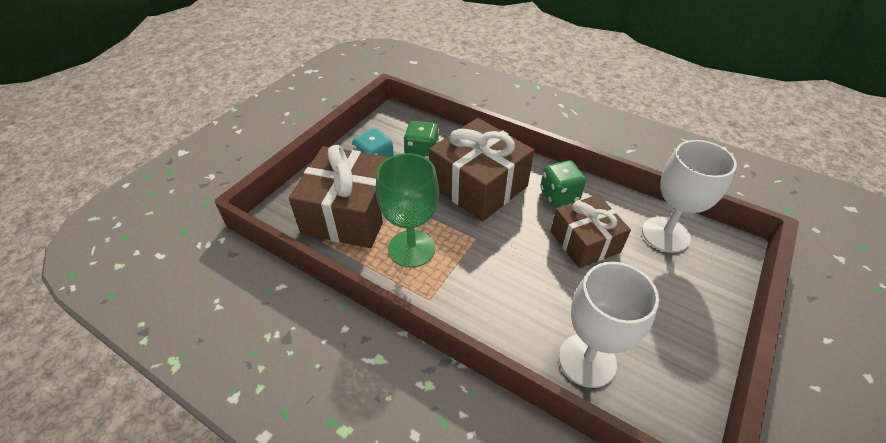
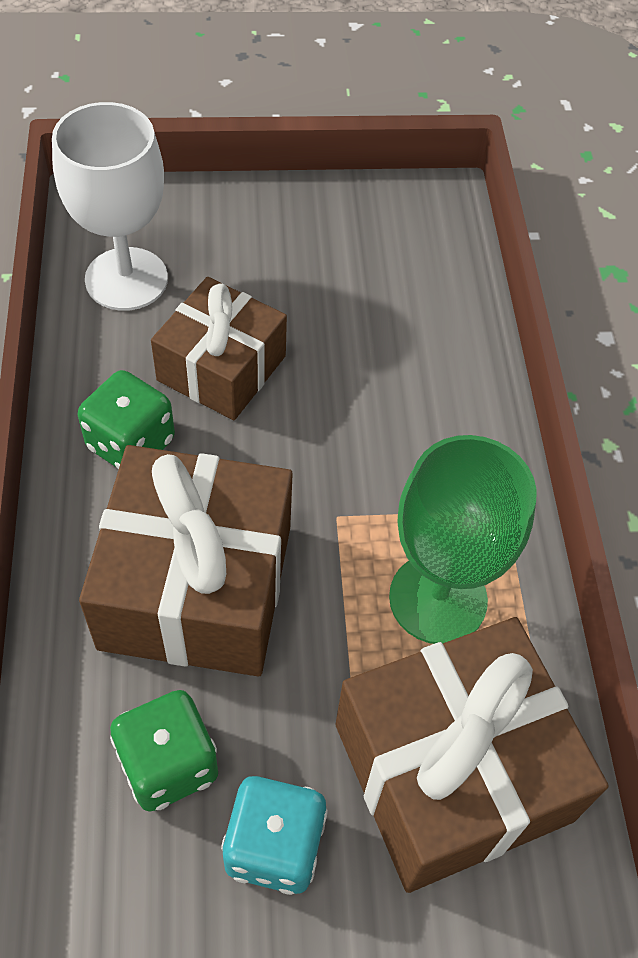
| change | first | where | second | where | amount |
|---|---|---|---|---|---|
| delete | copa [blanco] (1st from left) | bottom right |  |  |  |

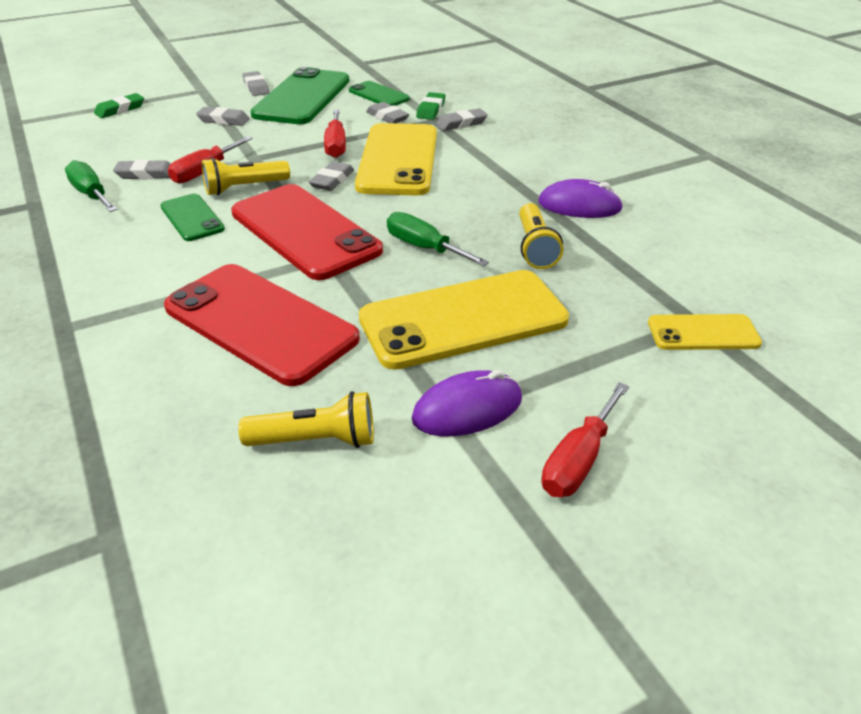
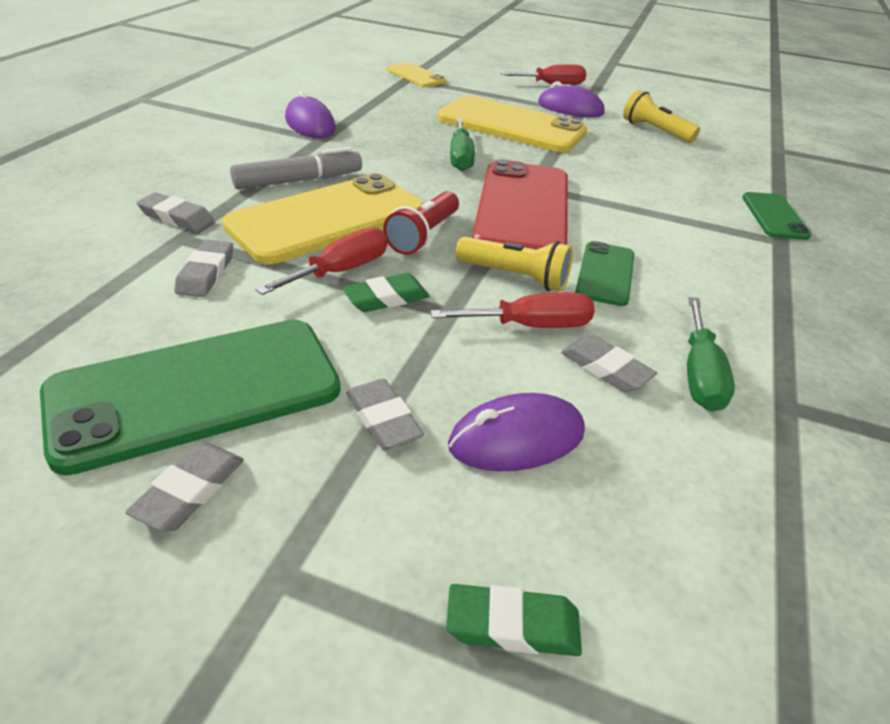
| change | first | where | second | where | amount |
|---|---|---|---|---|---|
| move | móvil [verde] (3rd from left) | top centre |  | top right |  |
| move | goma de borrar [verde] (2nd from left in the first image) | top centre | goma de borrar [verde] (1st from left) | centre |  |
| replace | goma de borrar [gris] (4th from left) | top centre | lámpara de mano [rojo] | top centre |  |
| delete | lámpara de mano [amarillo] (3rd from left) | top centre |  |  |  |
| delete | móvil [rojo] (1st from left) | middle left |  |  |  |
| insert |  |  | rotulador [gris] | top left |  |
| insert |  |  | ratón [morado] (2nd from left) | centre |  |

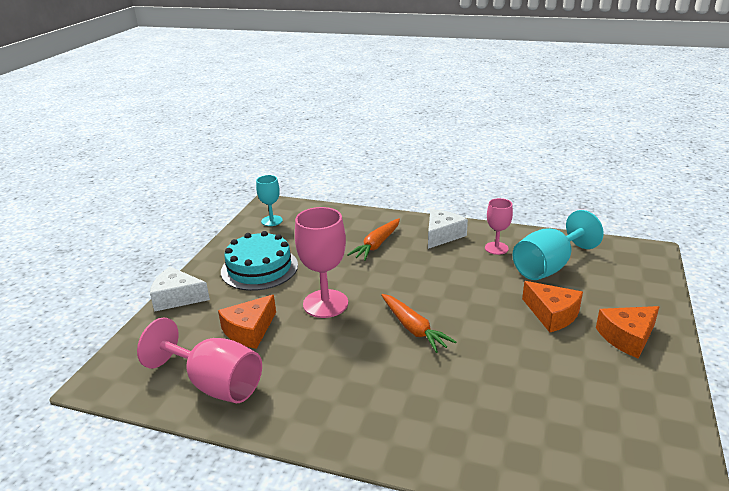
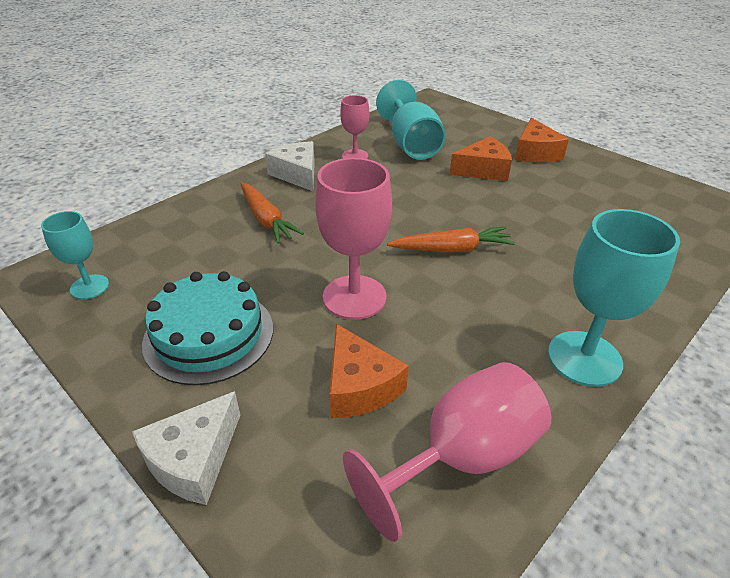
| change | first | where | second | where | amount |
|---|---|---|---|---|---|
| insert |  |  | copa [turquesa] (3rd from left) | middle right |  |

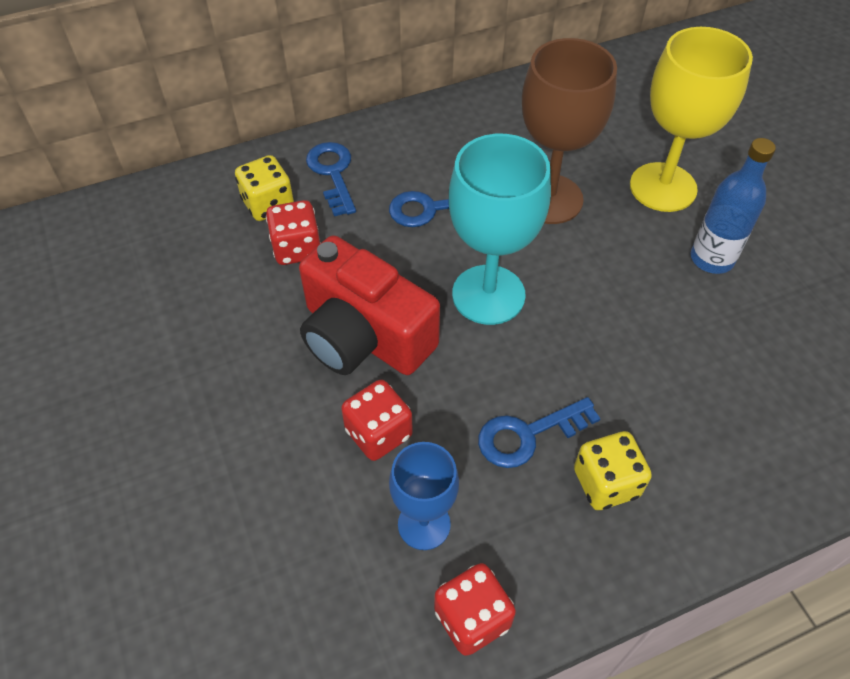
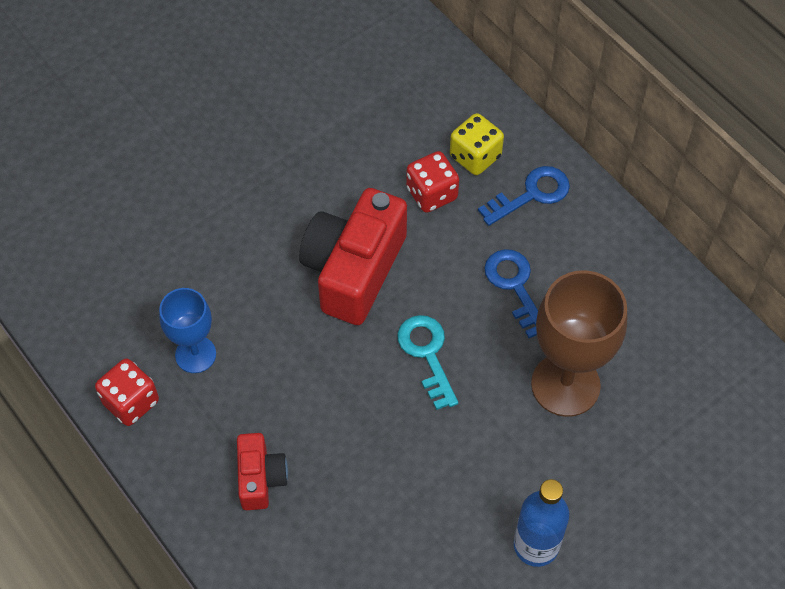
| change | first | where | second | where | amount |
|---|---|---|---|---|---|
| delete | copa [amarillo] | top right |  |  |  |
| replace | copa [turquesa] | centre | llave [turquesa] | centre |  |
| delete | dado [rojo] (2nd from left) | centre |  |  |  |
| delete | llave [azul] (3rd from left) | centre |  |  |  |
| replace | dado [amarillo] (2nd from left) | bottom right | cámara [rojo] (1st from left) | bottom centre |  |

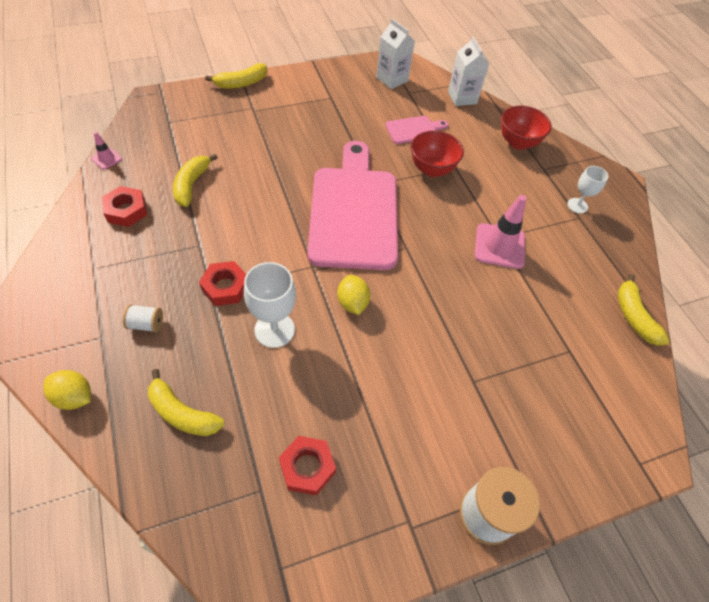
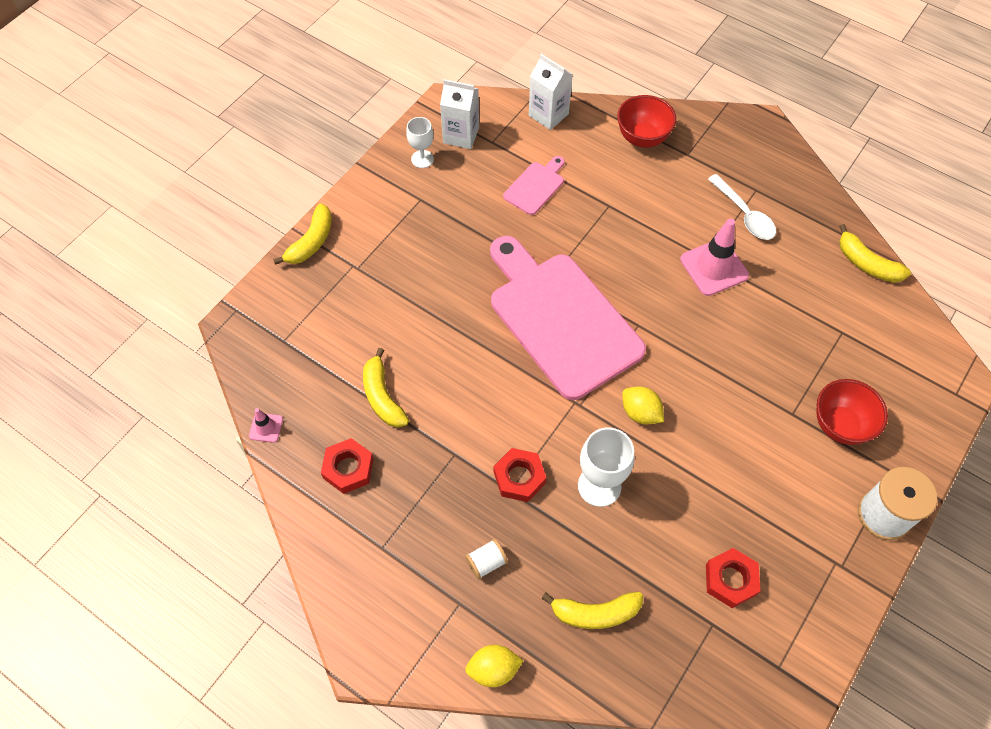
| change | first | where | second | where | amount |
|---|---|---|---|---|---|
| move | cuenco [rojo] (1st from left in the first image) | top centre | cuenco [rojo] (2nd from left) | middle right |  |
| move | copa [blanco] (2nd from left in the first image) | top right | copa [blanco] (1st from left) | top centre |  |
| insert |  |  | cuchara [blanco] | top right |  |

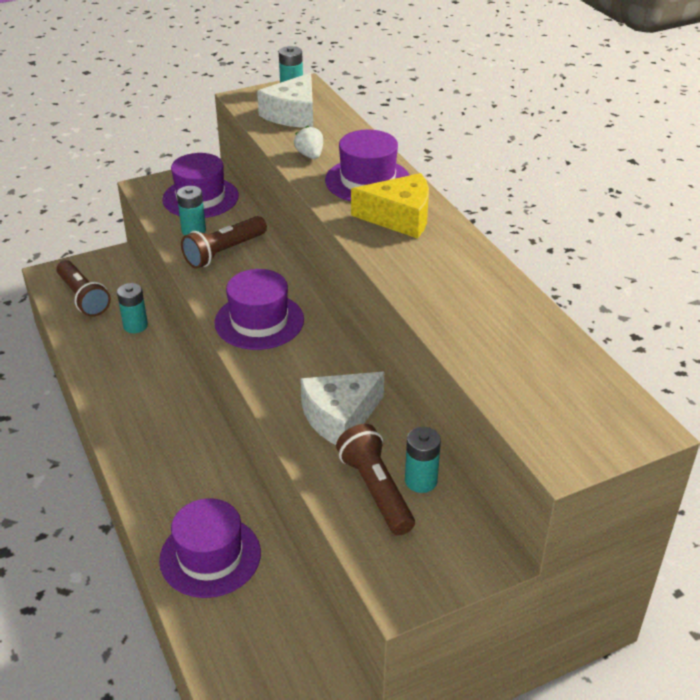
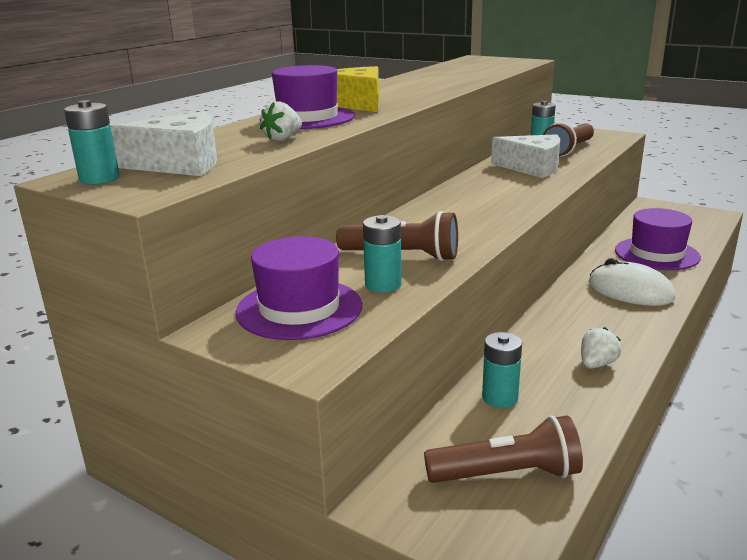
| change | first | where | second | where | amount |
|---|---|---|---|---|---|
| rotate | lámpara de mano [marrón] (1st from left in the first image) | middle left | lámpara de mano [marrón] (2nd from left) | bottom right | 60 degrees clockwise |
| delete | sombrero [morado] (3rd from left) | centre |  |  |  |
| insert |  |  | ratón [blanco] | middle right |  |
| insert |  |  | fresa [blanco] (2nd from left) | middle right |  |

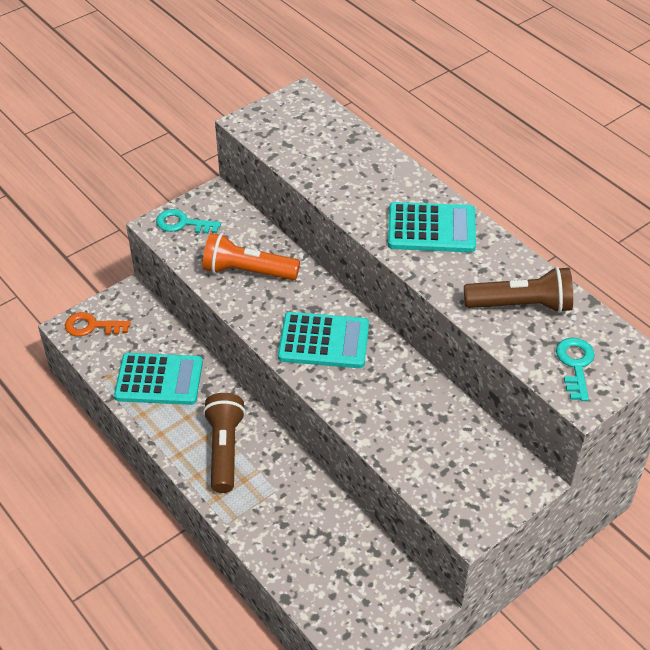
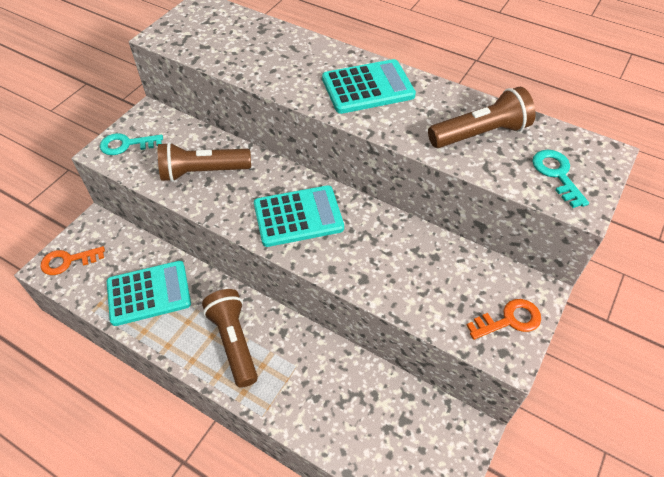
| change | first | where | second | where | amount |
|---|---|---|---|---|---|
| recolor | lámpara de mano [naranja] | centre | lámpara de mano [marrón] (1st from left) | middle left |  |
| insert |  |  | llave [naranja] (2nd from left) | bottom right |  |

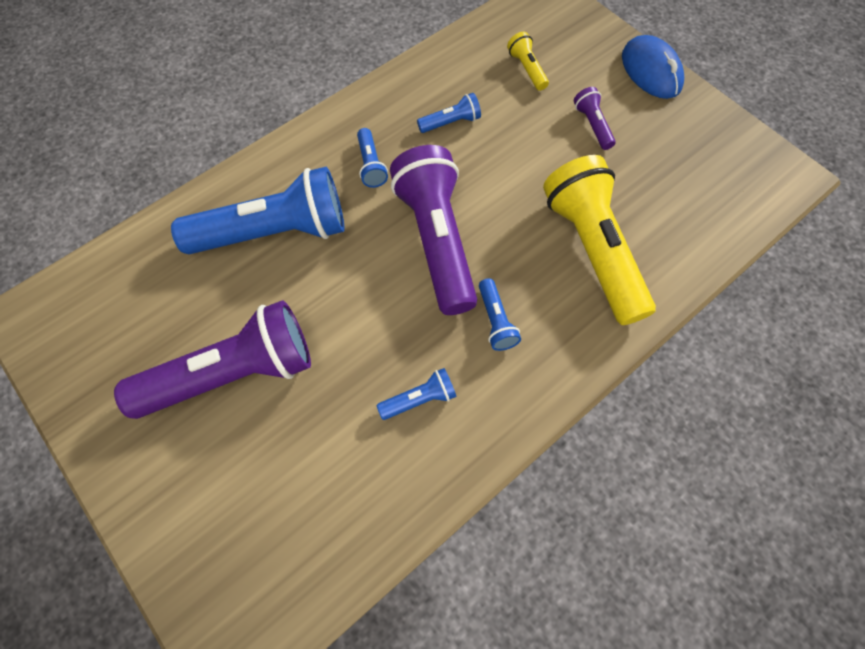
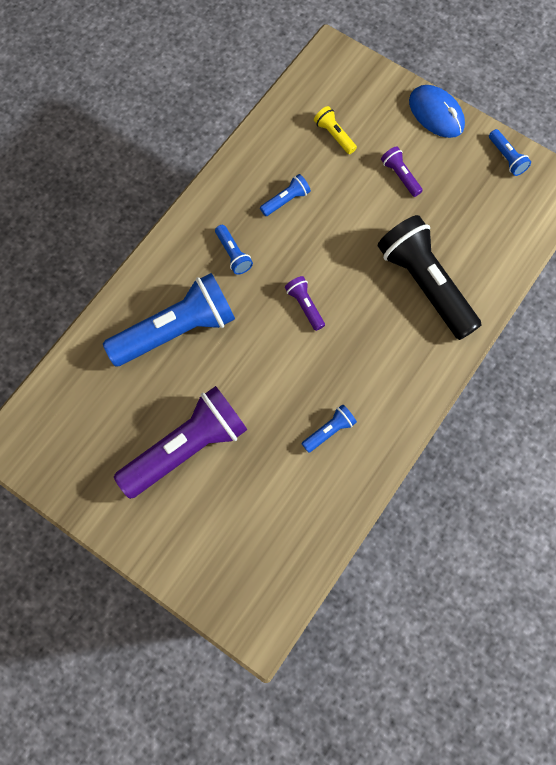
| change | first | where | second | where | amount |
|---|---|---|---|---|---|
| resize | lámpara de mano [morado] (2nd from left) | centre |  | centre | x0.43 |
| recolor | lámpara de mano [amarillo] (2nd from left) | middle right | lámpara de mano [negro] | middle right |  |
| move | lámpara de mano [azul] (5th from left) | centre |  | top right |  |

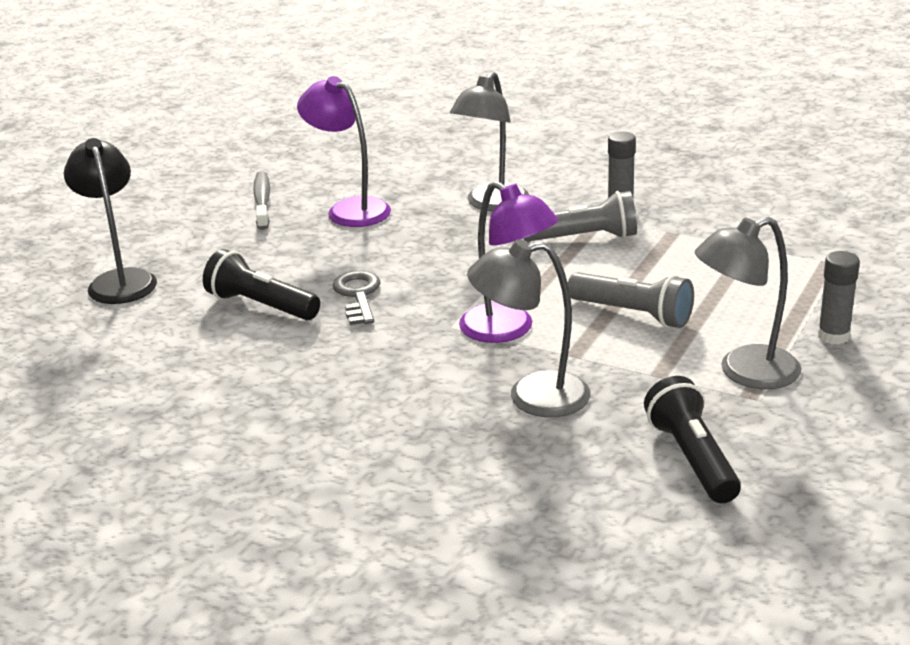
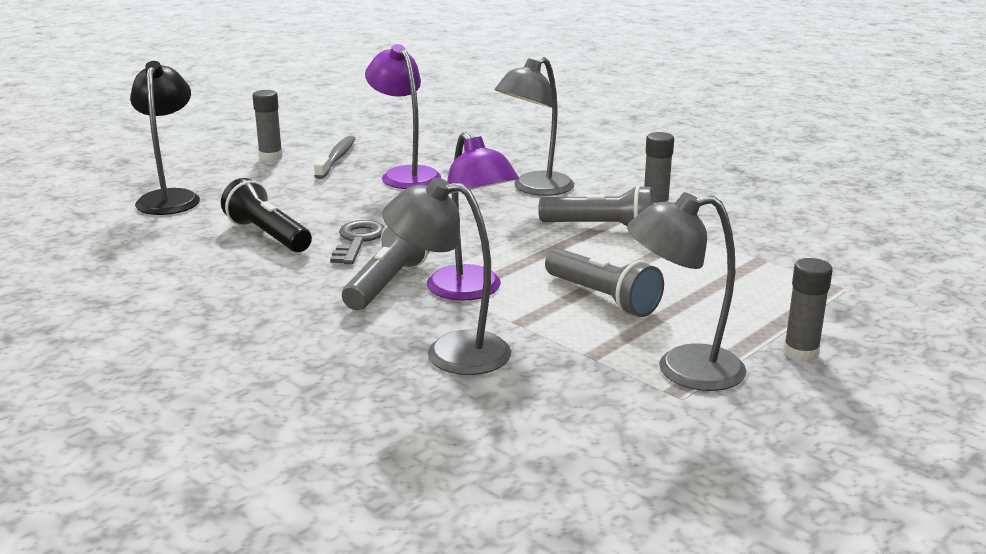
| change | first | where | second | where | amount |
|---|---|---|---|---|---|
| delete | lámpara de mano [negro] (2nd from left) | bottom right |  |  |  |
| insert |  |  | barra de pegamento [gris] (1st from left) | top left |  |
| insert |  |  | lámpara de mano [gris] (1st from left) | centre |  |

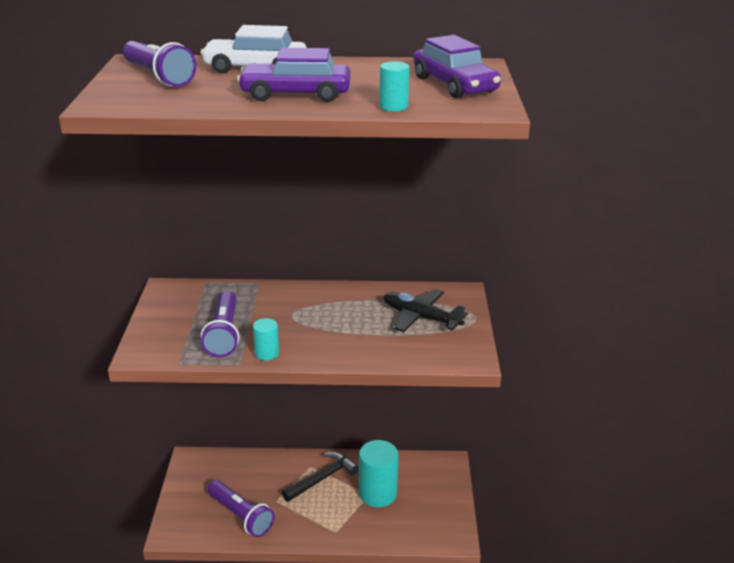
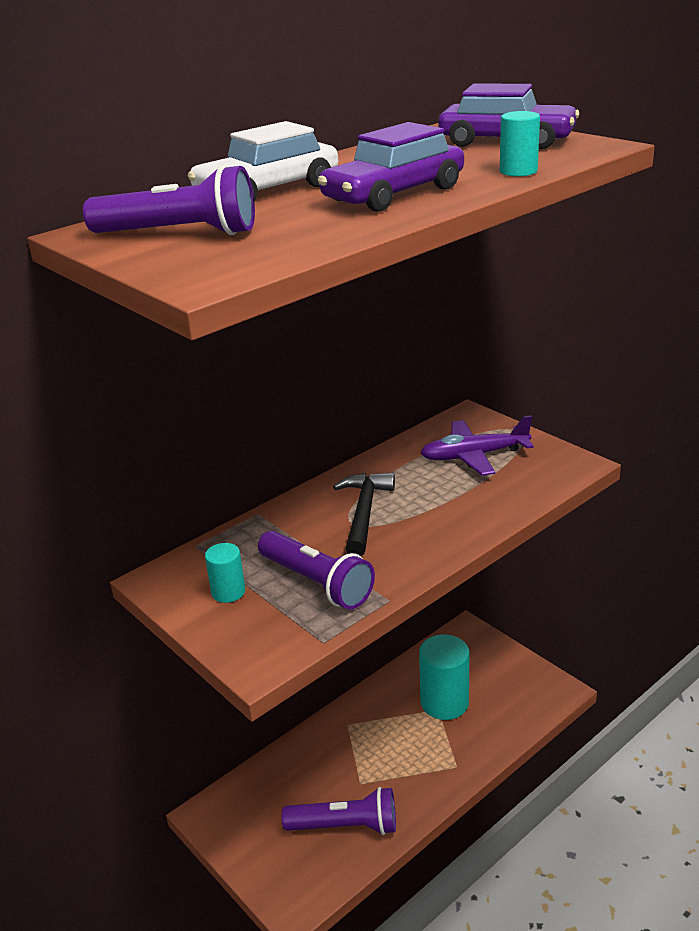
| change | first | where | second | where | amount |
|---|---|---|---|---|---|
| recolor | avión [negro] | centre | avión [morado] | middle right |  |
| move | cilindro [turquesa] (1st from left) | centre |  | middle left |  |
| move | martillo [negro] | bottom centre |  | centre |  |

